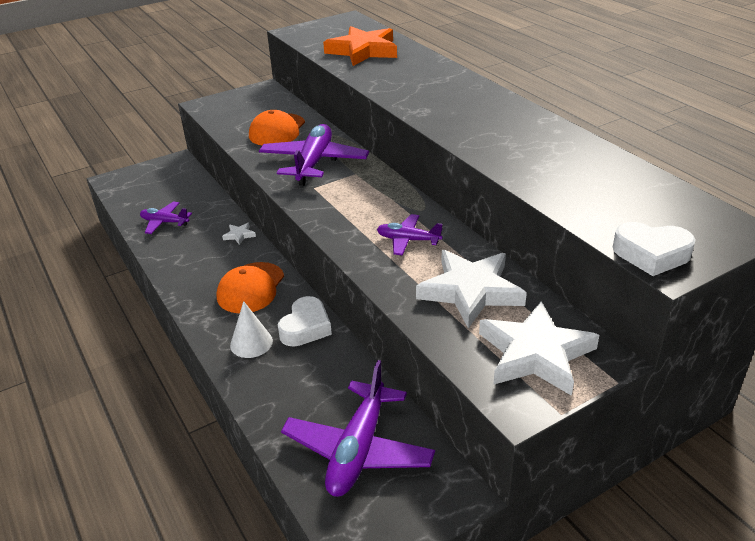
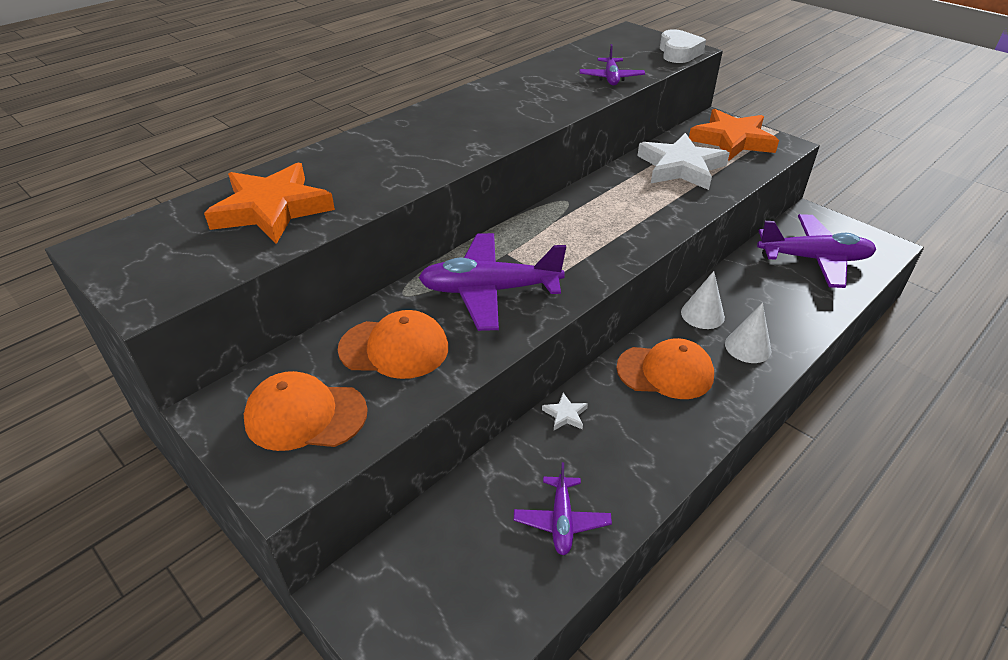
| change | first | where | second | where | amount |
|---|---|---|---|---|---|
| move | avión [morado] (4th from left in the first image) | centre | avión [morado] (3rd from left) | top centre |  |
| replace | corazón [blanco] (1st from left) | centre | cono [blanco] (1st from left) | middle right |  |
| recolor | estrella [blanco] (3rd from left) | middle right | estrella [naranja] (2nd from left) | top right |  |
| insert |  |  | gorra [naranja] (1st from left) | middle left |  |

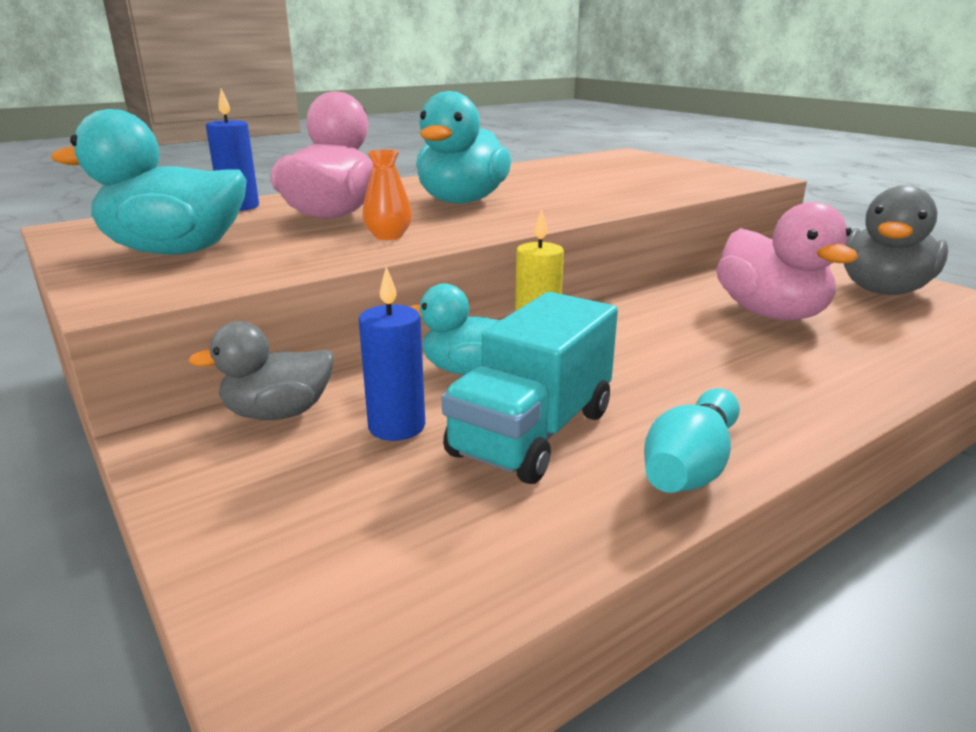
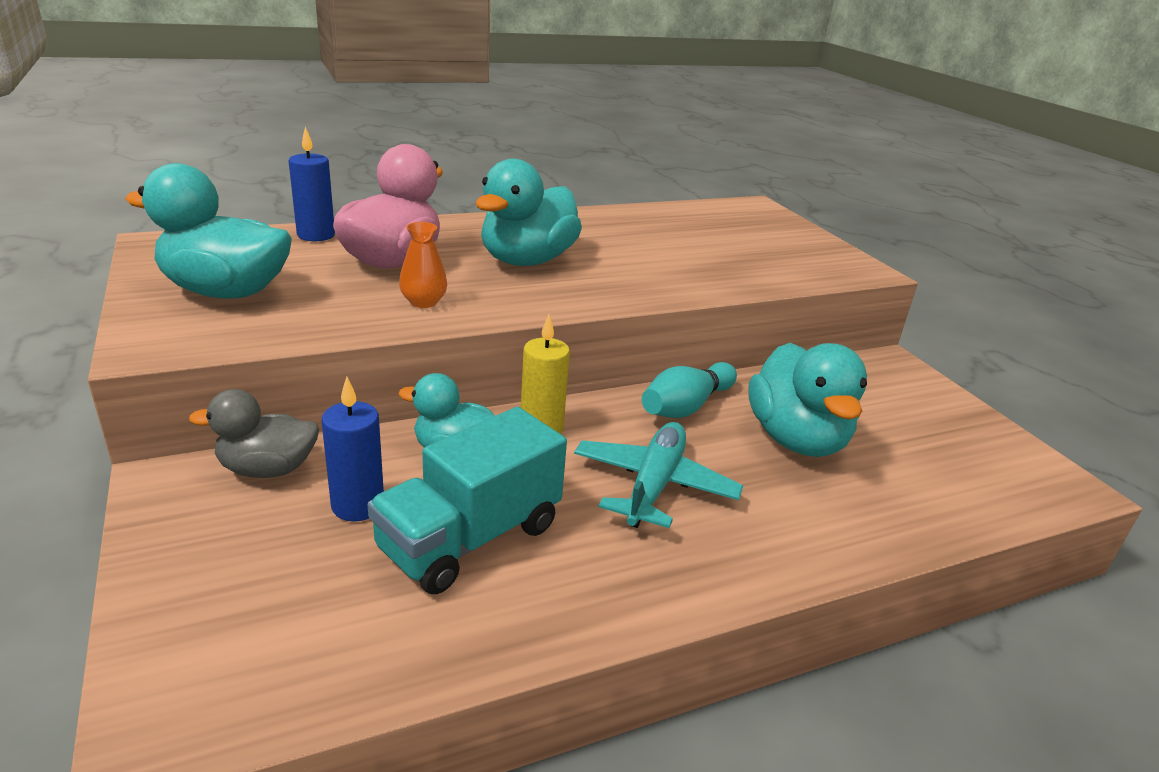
| change | first | where | second | where | amount |
|---|---|---|---|---|---|
| delete | pato [gris] (2nd from left) | top right |  |  |  |
| recolor | pato [rosa] (2nd from left) | middle right | pato [turquesa] (4th from left) | middle right |  |
| move | bolo [turquesa] | middle right |  | centre |  |
| insert |  |  | avión [turquesa] | centre |  |

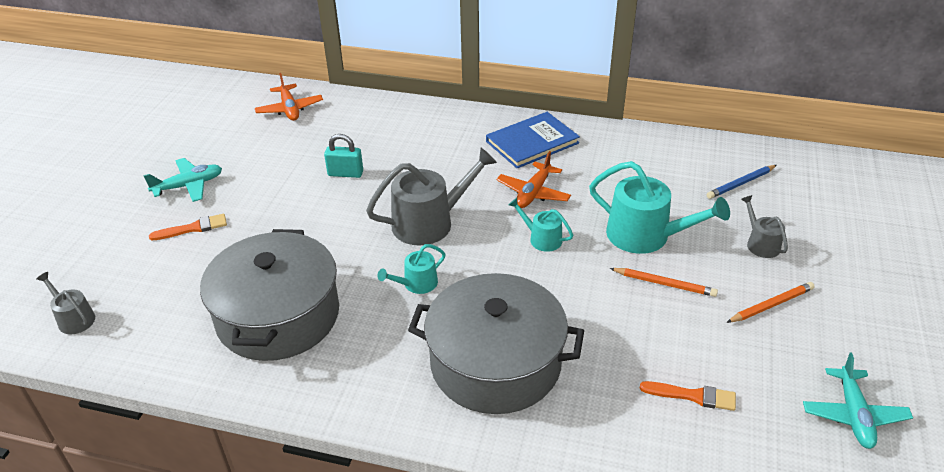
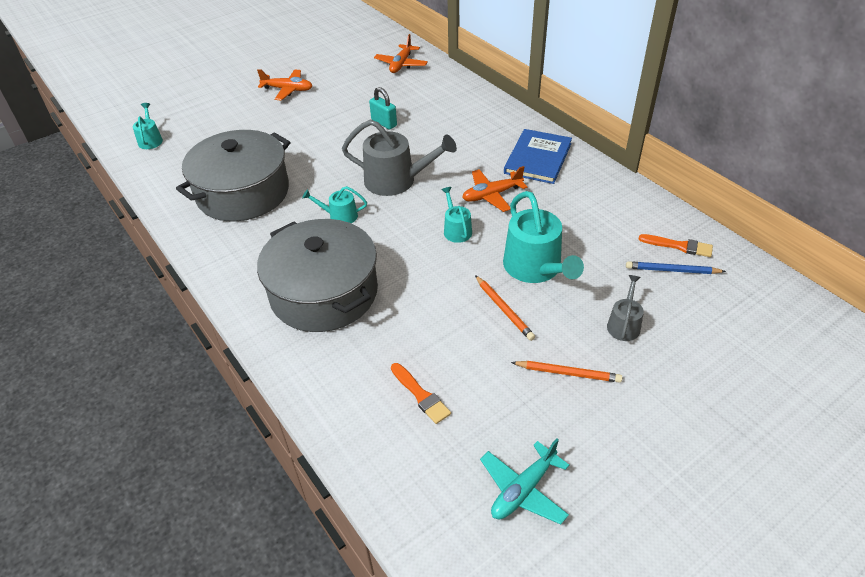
| change | first | where | second | where | amount |
|---|---|---|---|---|---|
| rotate | libro [azul] | top centre |  | top centre | 75 degrees counterclockwise |
| recolor | avión [turquesa] (1st from left) | middle left | avión [naranja] (1st from left) | top left |  |
| move | pincel [naranja] (1st from left in the first image) | middle left | pincel [naranja] (2nd from left) | middle right |  |
| recolor | regadera [gris] (1st from left) | middle left | regadera [turquesa] (1st from left) | top left |  |

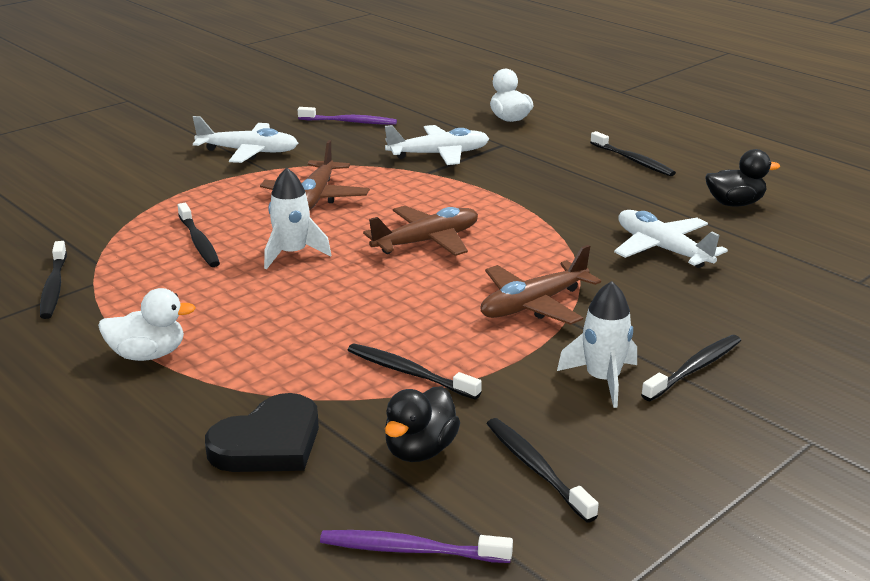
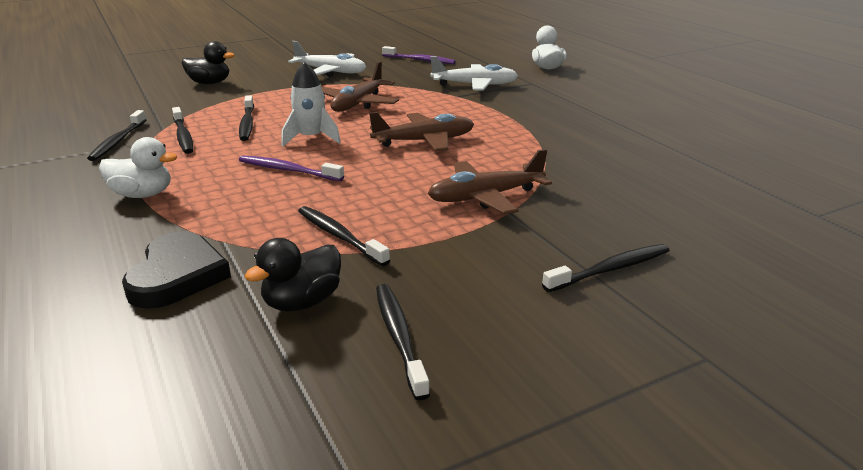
| change | first | where | second | where | amount |
|---|---|---|---|---|---|
| move | cepillo de dientes [negro] (5th from left in the first image) | top right | cepillo de dientes [negro] (2nd from left) | top left |  |
| move | pato [negro] (2nd from left in the first image) | top right | pato [negro] (1st from left) | top left |  |
| delete | avión [blanco] (3rd from left) | middle right |  |  |  |
| delete | cohete [blanco] (2nd from left) | middle right |  |  |  |
| rotate | corazón [negro] | bottom left |  | middle left | 60 degrees counterclockwise |
| move | cepillo de dientes [morado] (2nd from left in the first image) | bottom centre | cepillo de dientes [morado] (1st from left) | centre |  |

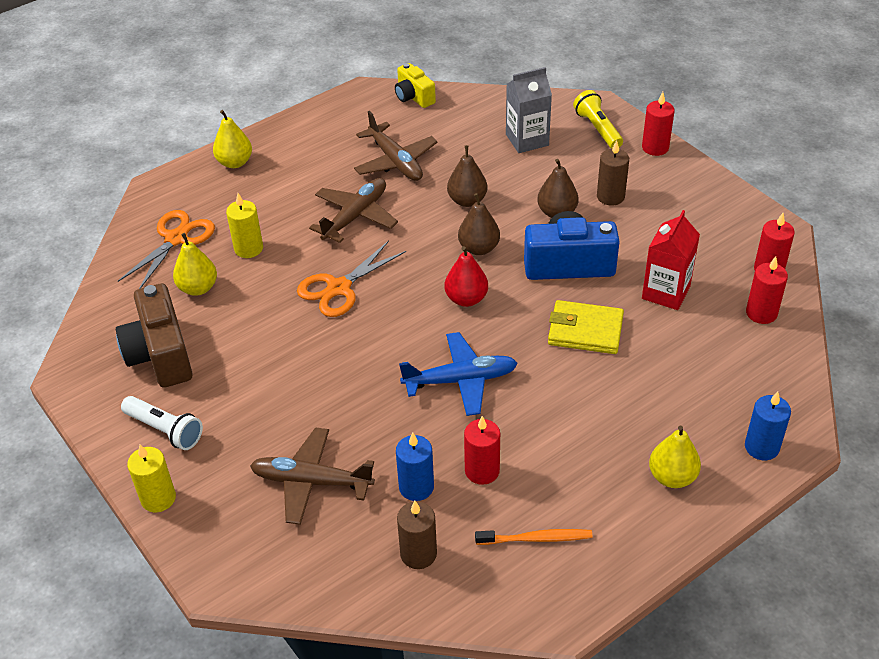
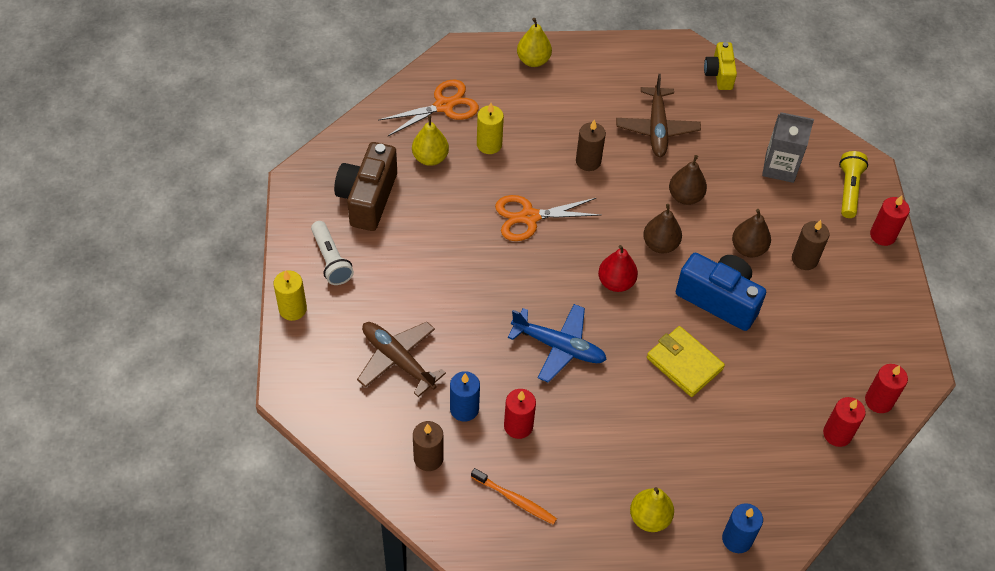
| change | first | where | second | where | amount |
|---|---|---|---|---|---|
| replace | avión [marrón] (2nd from left) | top centre | vela [marrón] (2nd from left) | top centre |  |
| delete | cartón de leche [rojo] | middle right |  |  |  |

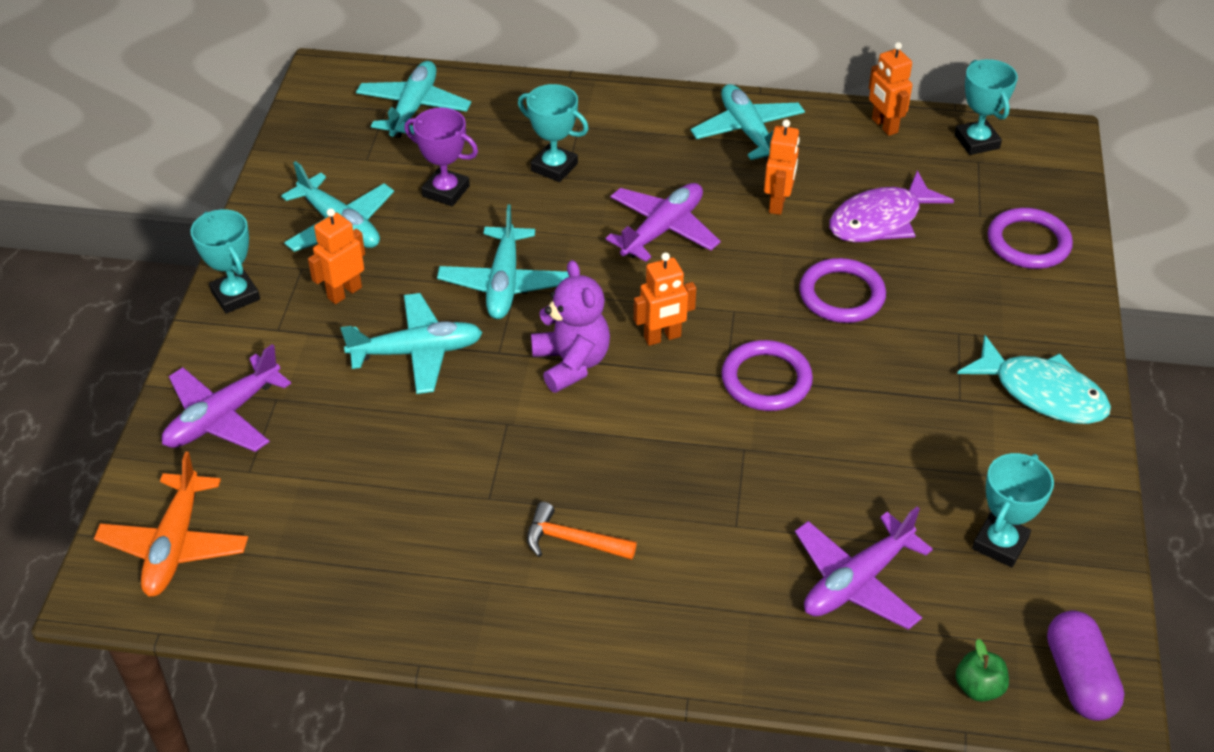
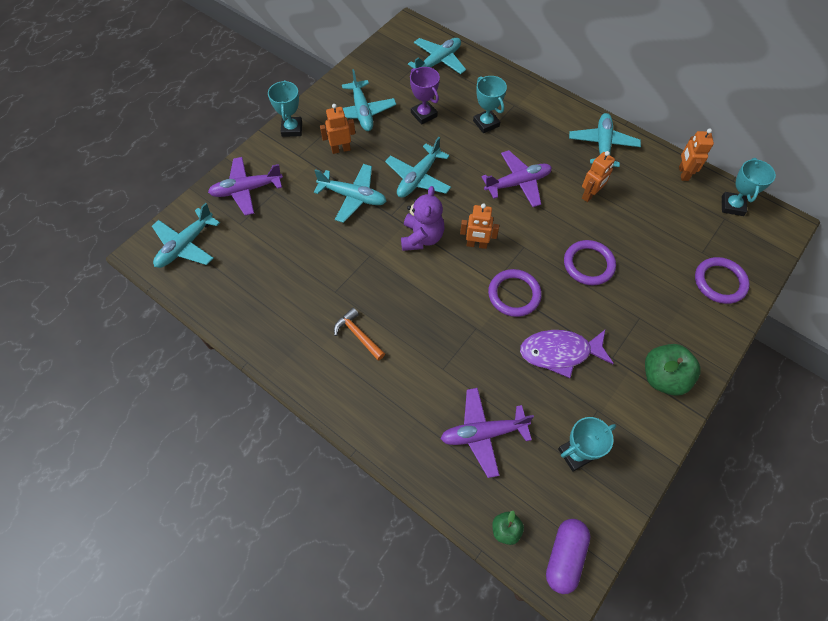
| change | first | where | second | where | amount |
|---|---|---|---|---|---|
| move | pez [morado] | top right |  | middle right |  |
| replace | pez [turquesa] | middle right | manzana [verde] (2nd from left) | middle right |  |
| recolor | avión [naranja] | bottom left | avión [turquesa] (1st from left) | middle left |  |

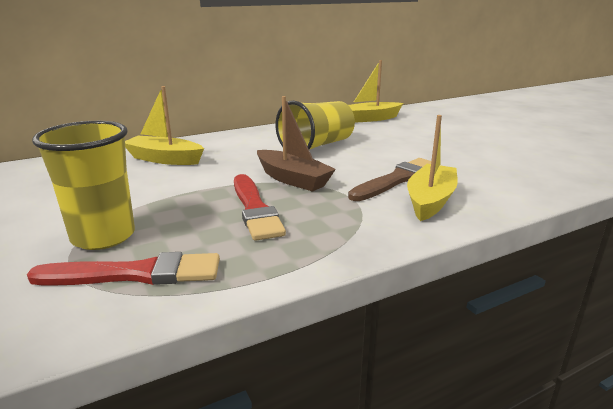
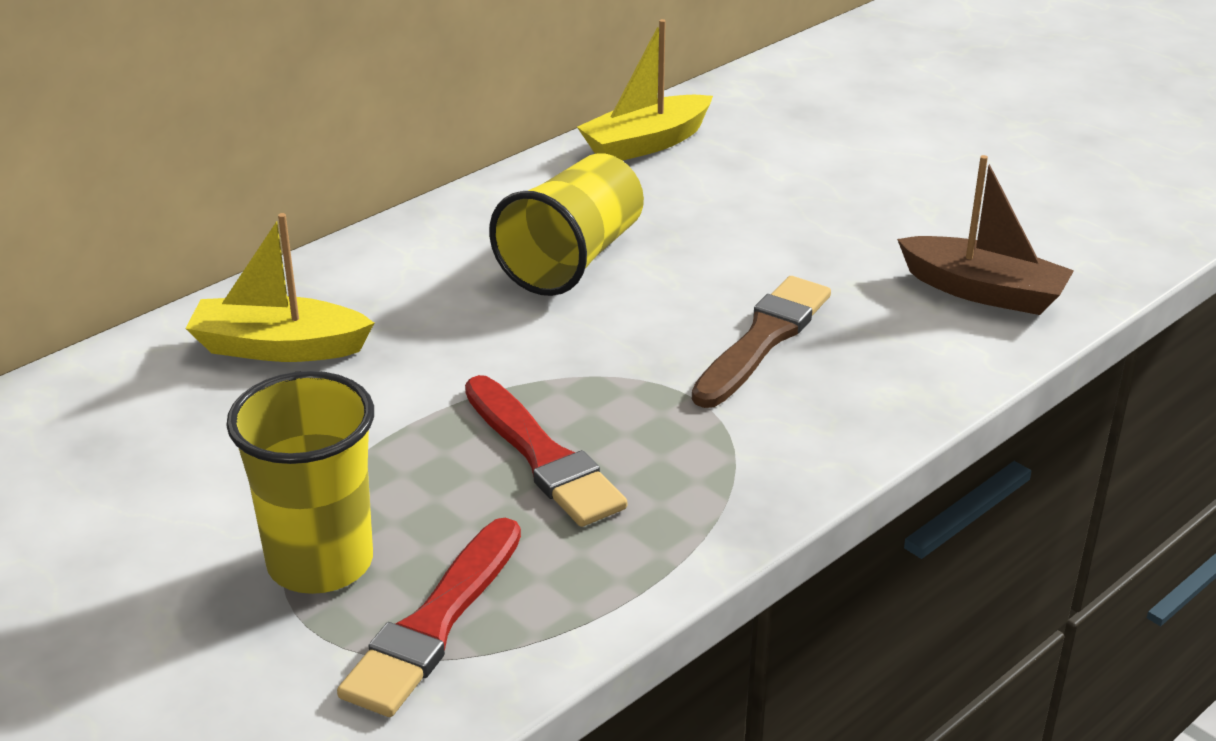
| change | first | where | second | where | amount |
|---|---|---|---|---|---|
| move | barco [marrón] | centre |  | top right |  |
| delete | barco [amarillo] (3rd from left) | middle right |  |  |  |
| rotate | pincel [rojo] (1st from left) | middle left |  | bottom centre | 135 degrees clockwise |

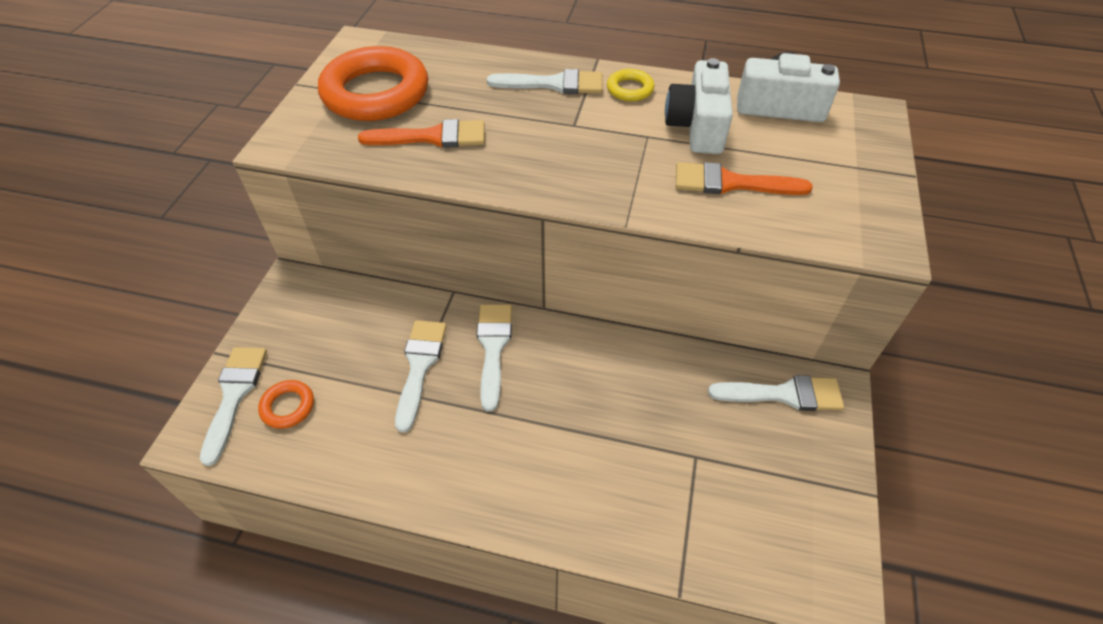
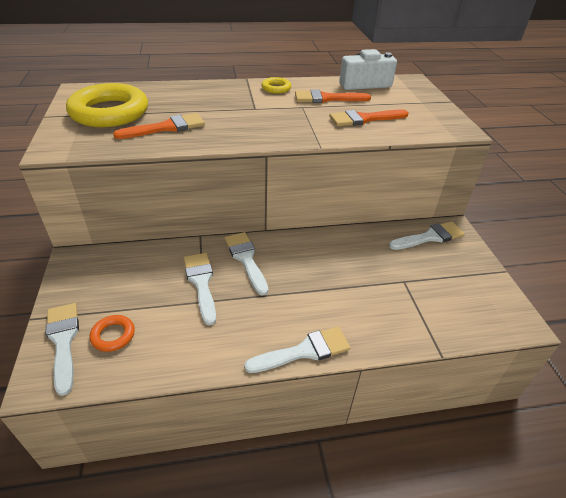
| change | first | where | second | where | amount |
|---|---|---|---|---|---|
| recolor | anillo [naranja] (2nd from left) | top centre | anillo [amarillo] (1st from left) | top left |  |
| replace | cámara [blanco] (1st from left) | top centre | pincel [naranja] (2nd from left) | top centre |  |
| move | pincel [blanco] (4th from left) | top centre |  | bottom centre |  |

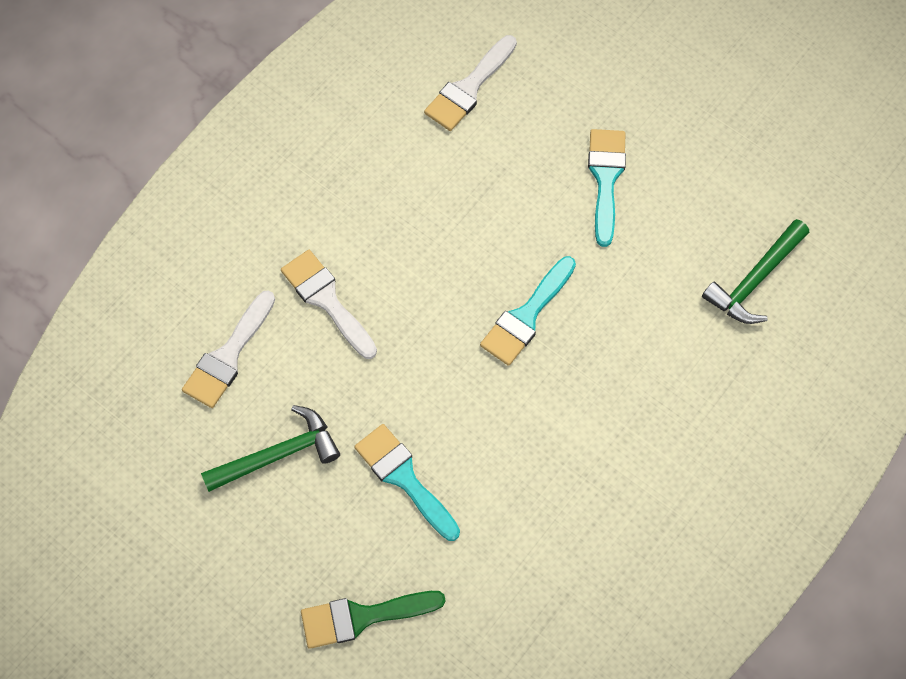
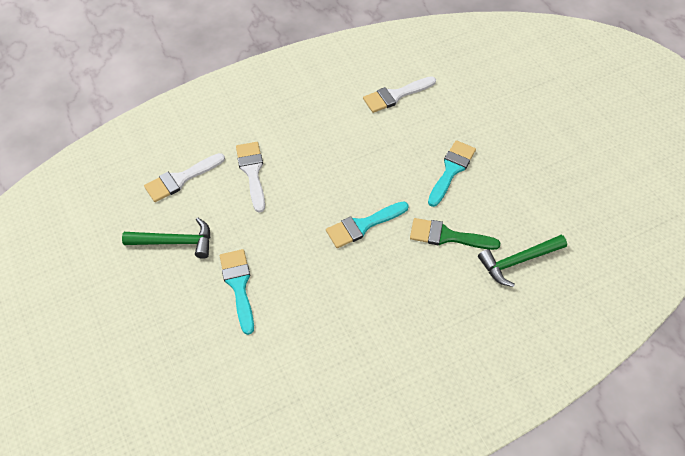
| change | first | where | second | where | amount |
|---|---|---|---|---|---|
| move | pincel [verde] | bottom centre |  | centre |  |

